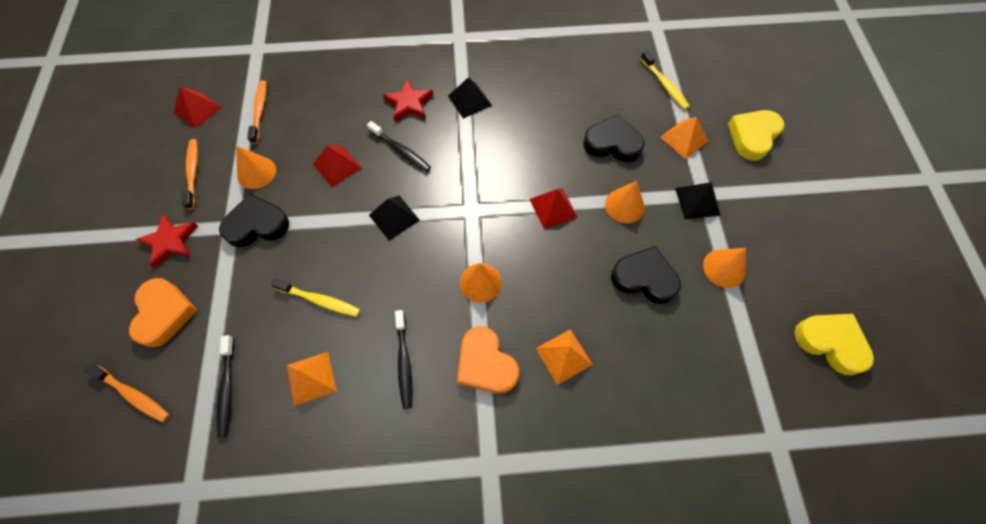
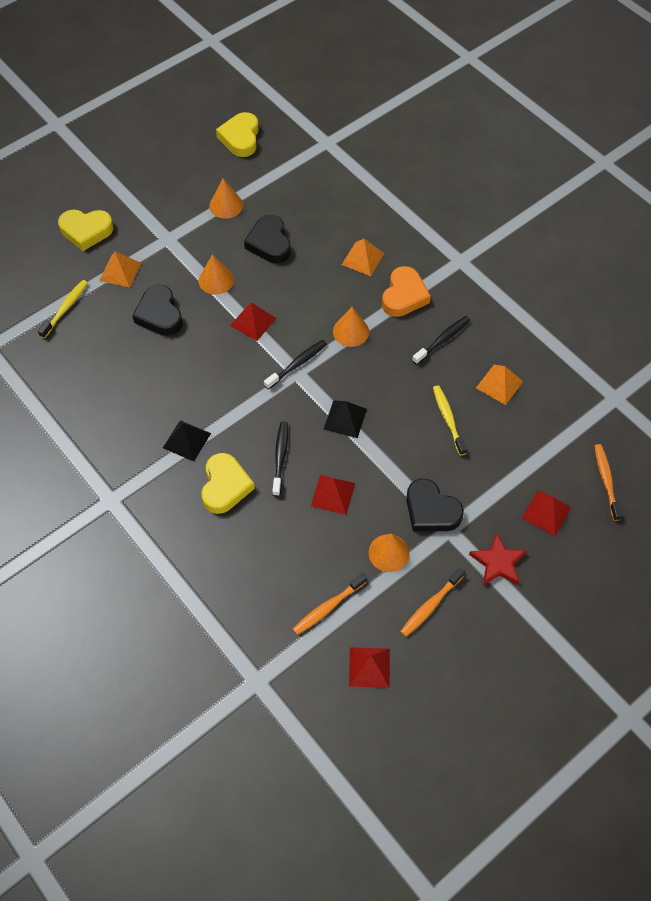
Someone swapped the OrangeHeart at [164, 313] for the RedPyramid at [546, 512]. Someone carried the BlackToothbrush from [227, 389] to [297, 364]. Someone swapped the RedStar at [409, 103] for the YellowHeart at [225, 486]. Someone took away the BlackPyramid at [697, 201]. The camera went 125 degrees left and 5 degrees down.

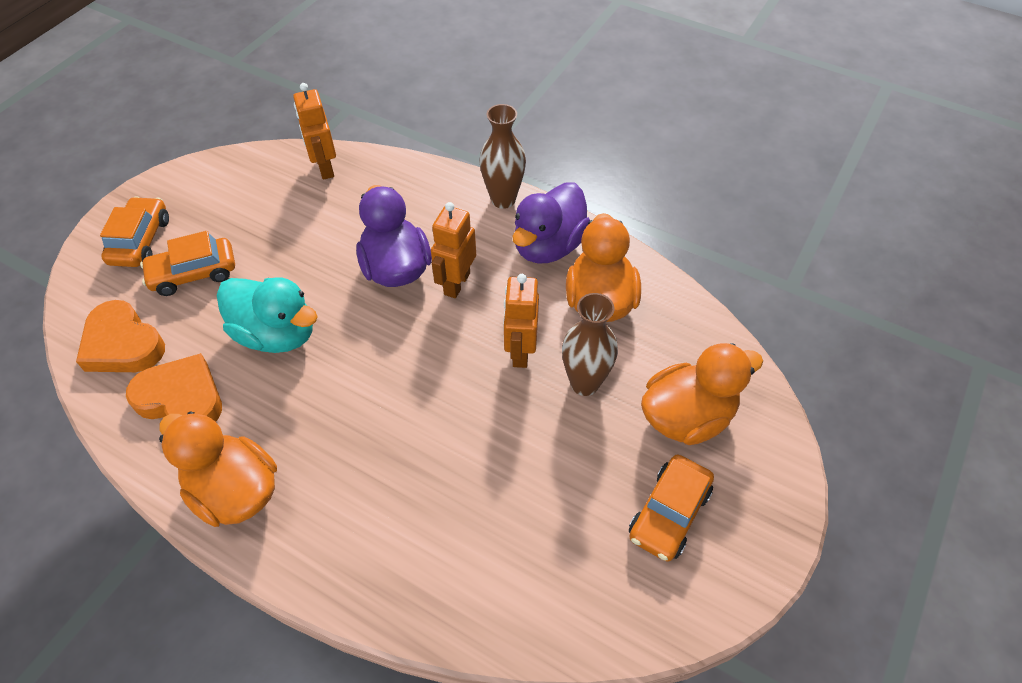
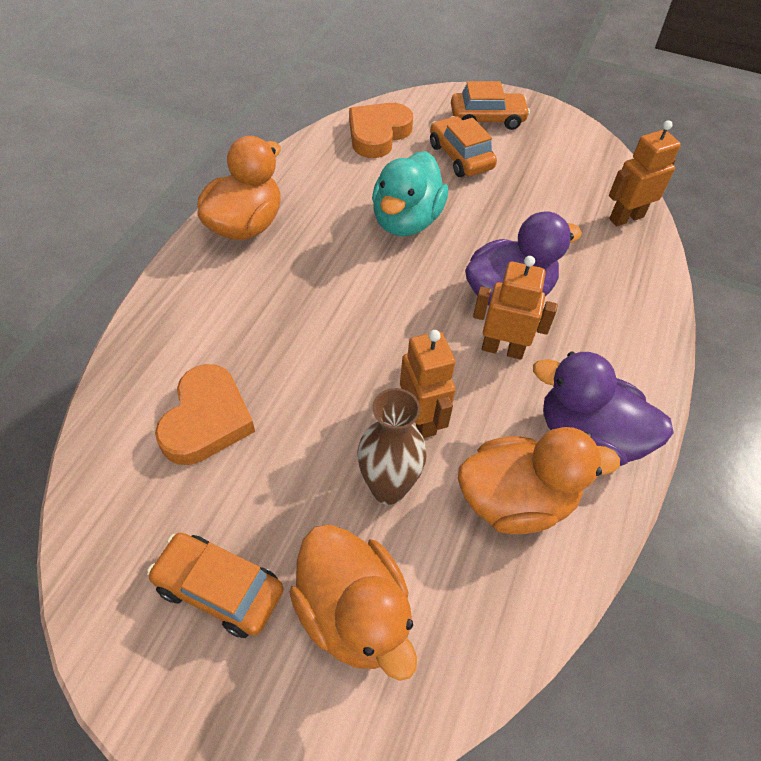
Someone carried the OrangeHeart from [181, 398] to [207, 420]. Someone took away the BrownVase at [503, 199]. Someone rotated the OrangeRobot at [520, 351] by 75 degrees clockwise. The camera went 80 degrees right and 0 degrees up.

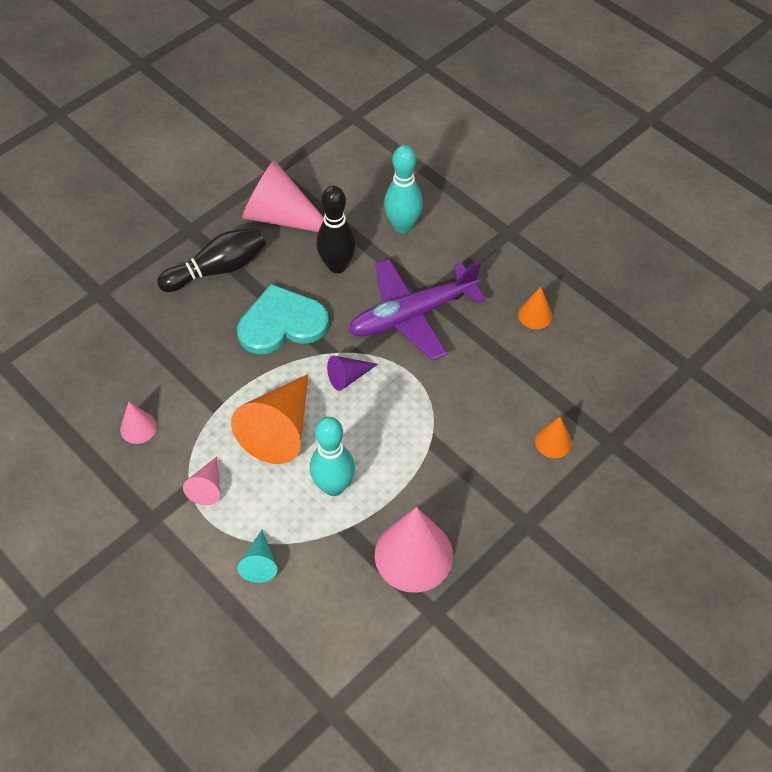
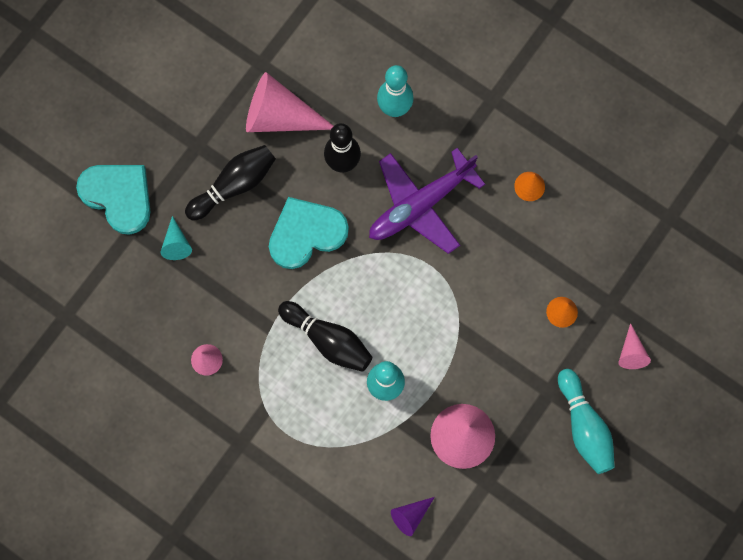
Someone carried the PinkCone from [207, 487] to [631, 352]. Someone swapped the OrangeCone at [279, 429] for the BlackBowlingPin at [328, 340]. Someone carried the TurquoiseCone from [259, 563] to [176, 244]. Someone carried the PurpleCone from [348, 377] to [410, 515]. Someone put down the TurquoiseHeart at [118, 196]. Someone put down the TurquoiseBowlingPin at [584, 426]. The camera went 10 degrees left and 20 degrees up.

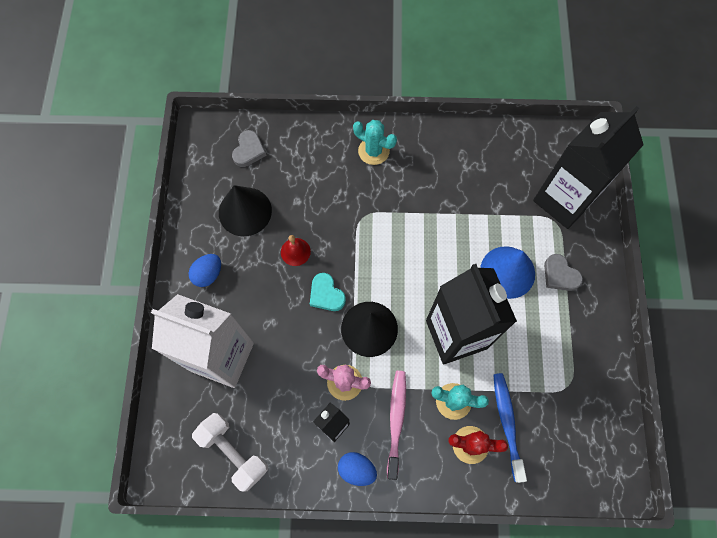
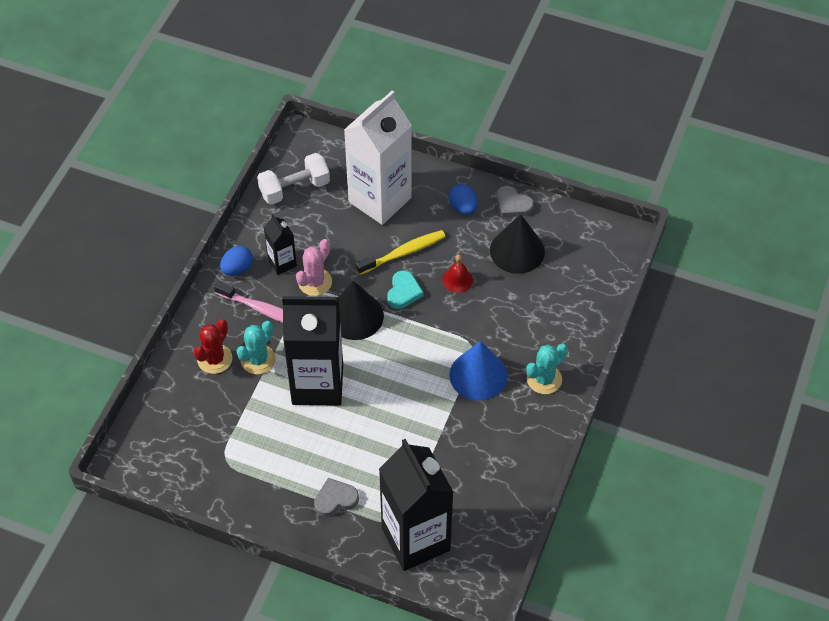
Someone carried the GreyHeart from [249, 150] to [513, 204]. Someone rotated the TurquoiseHeart at [326, 294] by 120 degrees clockwise. Someone carried the BlueCone from [507, 272] to [478, 375]. Someone took away the BlueToothbrush at [507, 423]. Someone put down the YellowToothbrush at [403, 253]. The camera went 110 degrees right and 15 degrees down.

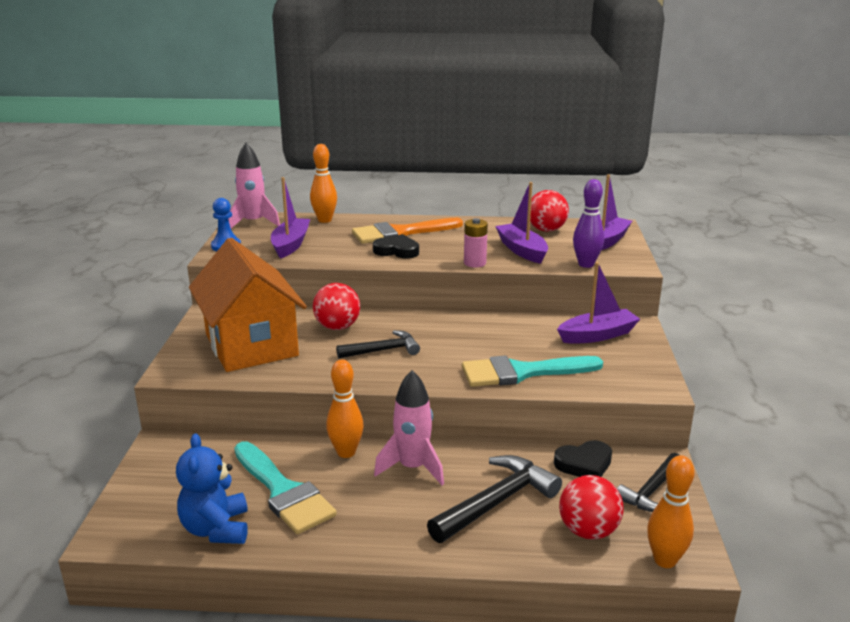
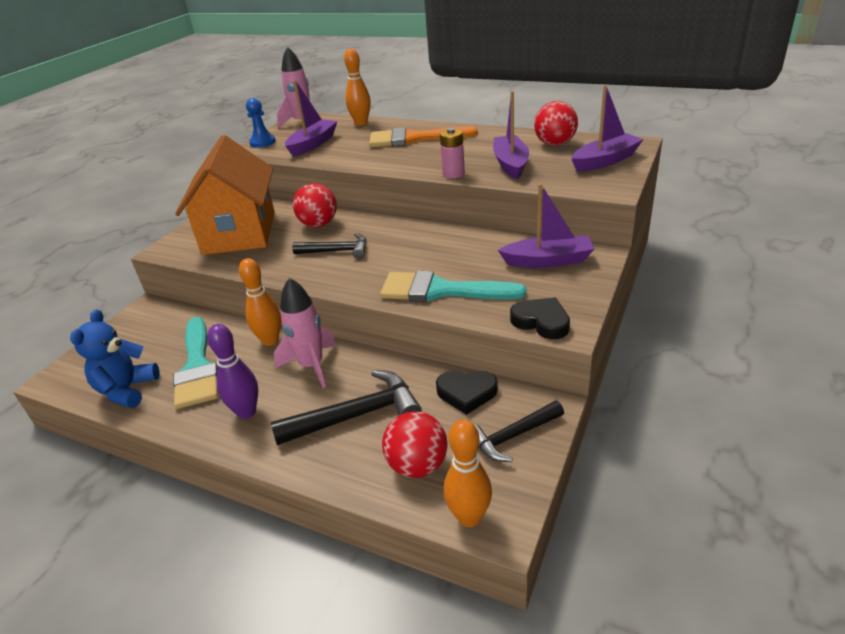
Someone carried the BlackHeart from [397, 251] to [541, 321]. Someone carried the PurpleBowlingPin from [586, 264] to [246, 412]. The camera went 25 degrees right and 10 degrees up.

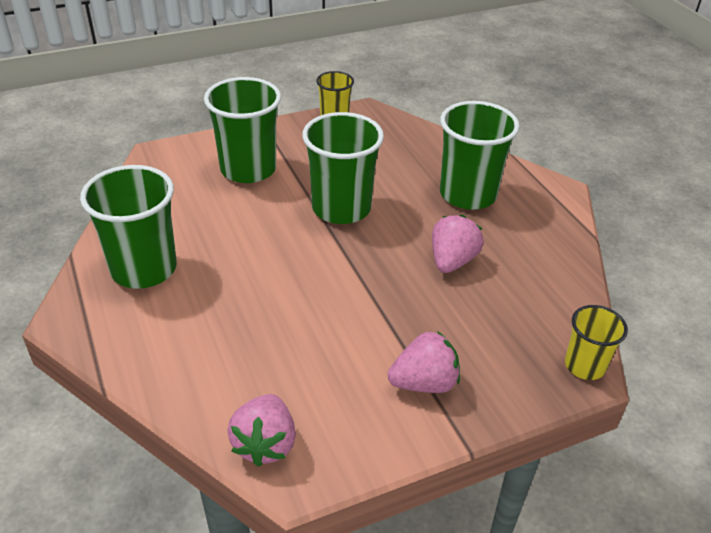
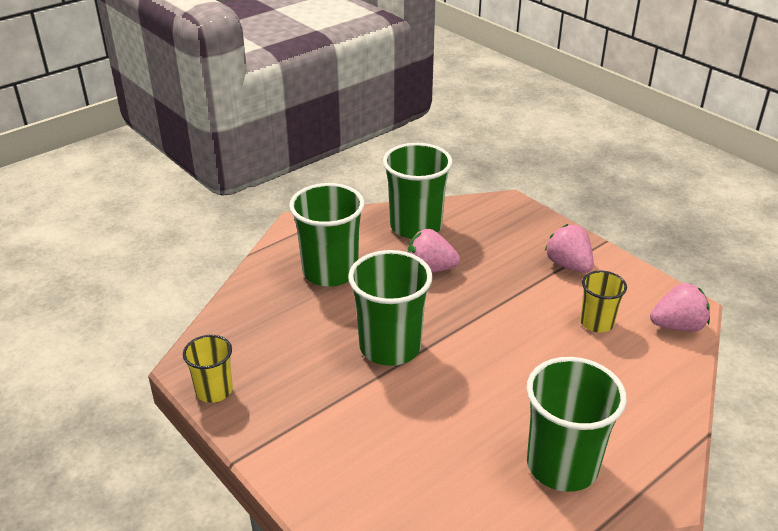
Someone carried the GreenCup from [248, 169] to [416, 226]. Someone carried the YellowCup from [584, 365] to [596, 322]. The camera went 105 degrees left and 5 degrees down.

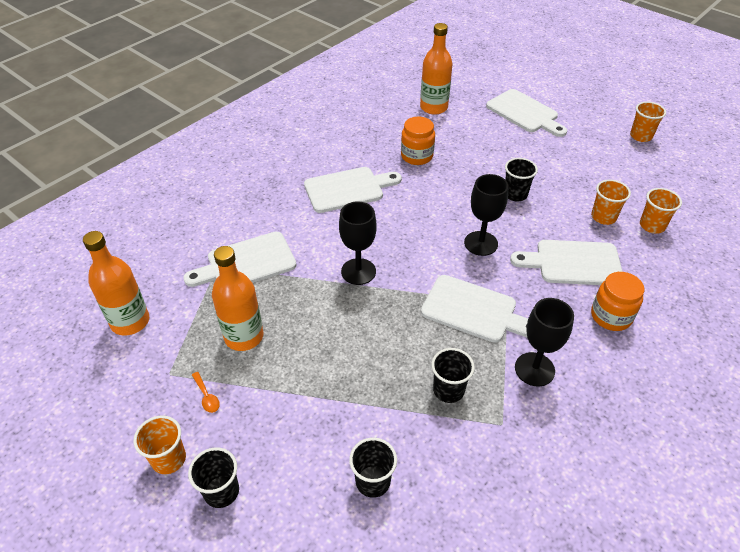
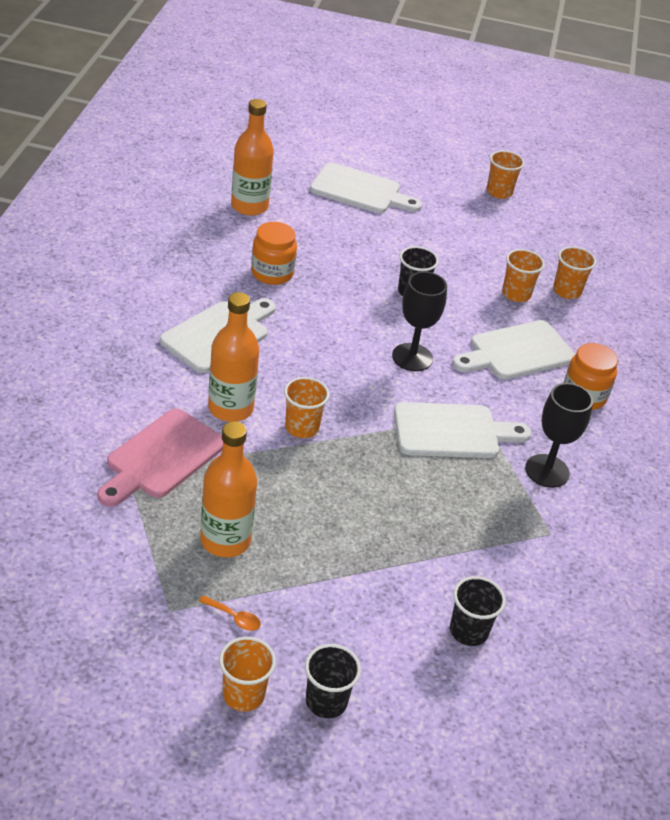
Someone carried the OrangeBottle from [130, 321] to [230, 408]. Someone repainted the WhiteCuttingBoard at [246, 263], which became the PinkCuttingBoard at [162, 457]. Someone swapped the BlackGoblet at [358, 271] for the OrangeCup at [302, 427]. Someone took away the BlackCup at [448, 390]. The camera went 35 degrees left and 5 degrees down.

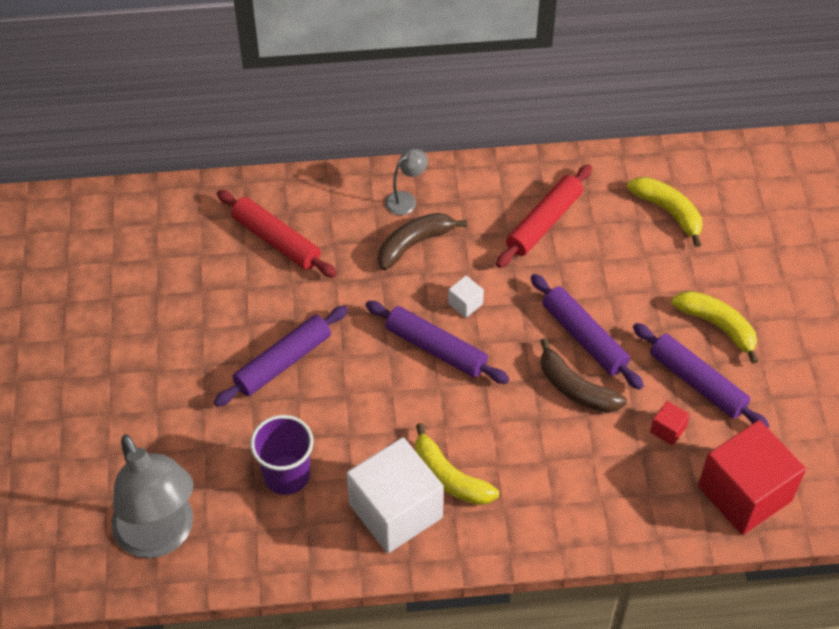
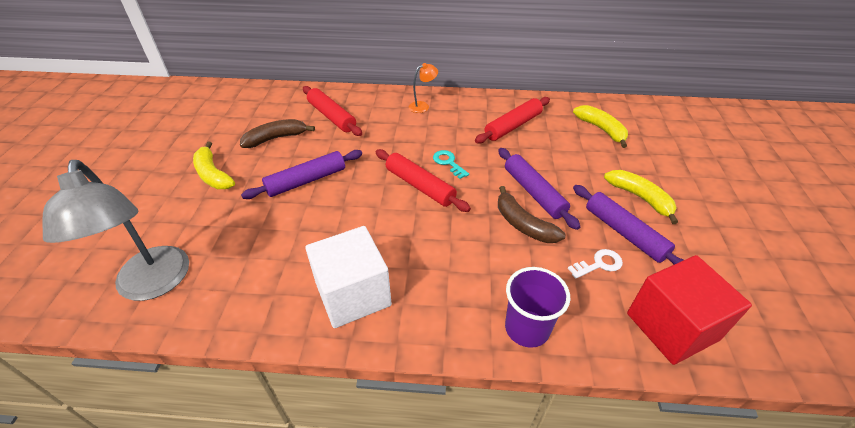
Someone carried the PurpleCup from [286, 475] to [527, 328]. Someone repainted the PurpleRollingPin at [436, 348], which became the RedRollingPin at [420, 186]. Someone carried the BrownBanana from [414, 244] to [275, 138]. Someone repainted the GreyLamp at [406, 200], which became the OrangeLamp at [423, 106]. Someone carried the YellowBanana from [449, 477] to [213, 175]. Someone swapped the WhiteCube at [465, 304] for the TurquoiseKey at [448, 163]. Someone swapped the RedCube at [668, 430] for the WhiteKey at [599, 264]. The camera went 10 degrees right and 10 degrees down.

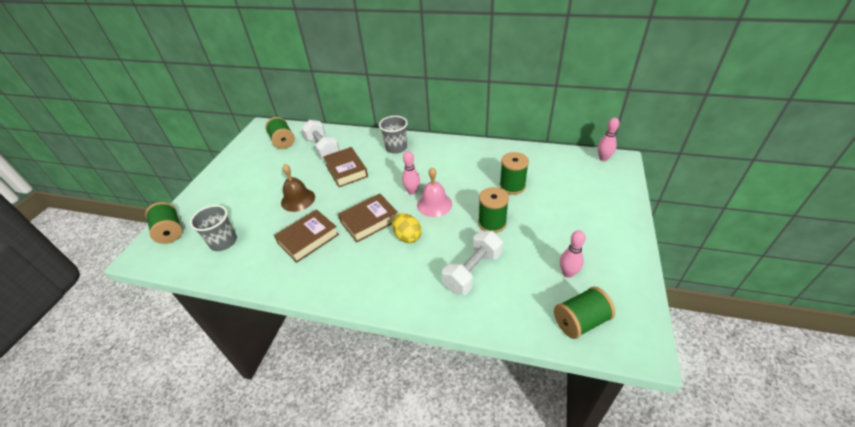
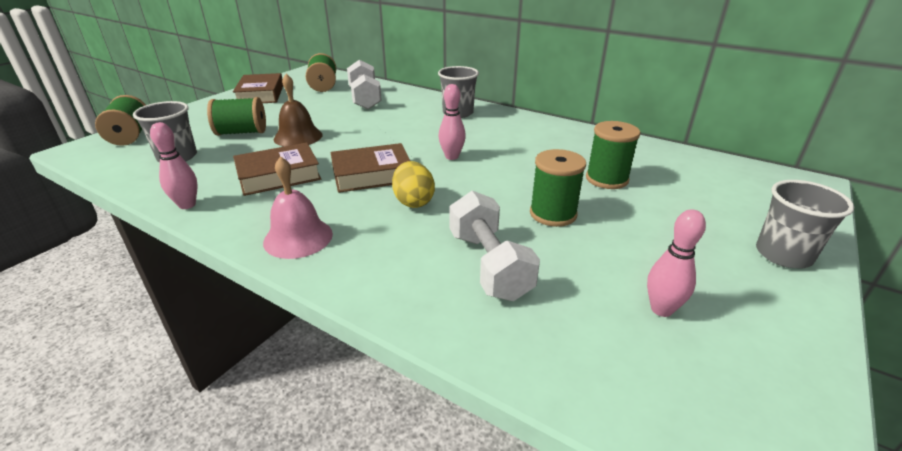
Someone carried the BrownBook from [346, 170] to [260, 94]. Someone carried the PinkBell from [434, 204] to [298, 238]. Someone rotated the WhiteDumbbell at [472, 271] by 75 degrees counterclockwise. Someone carried the GreenSpool from [580, 321] to [242, 132]. Someone carried the PinkBowlingPin from [603, 158] to [187, 205]. Someone put down the GreyCup at [783, 255]. The camera went 15 degrees right and 10 degrees down.

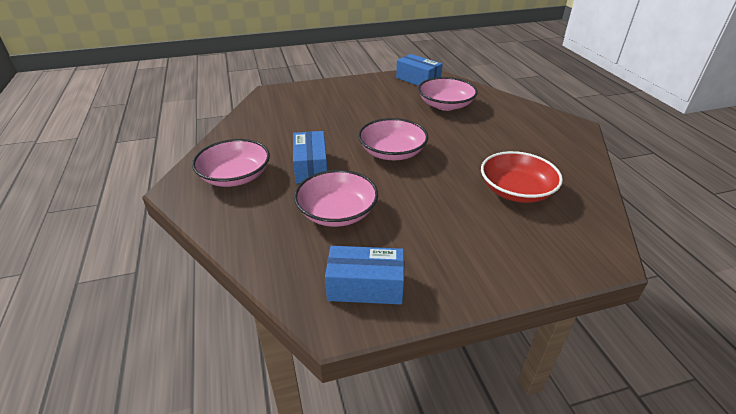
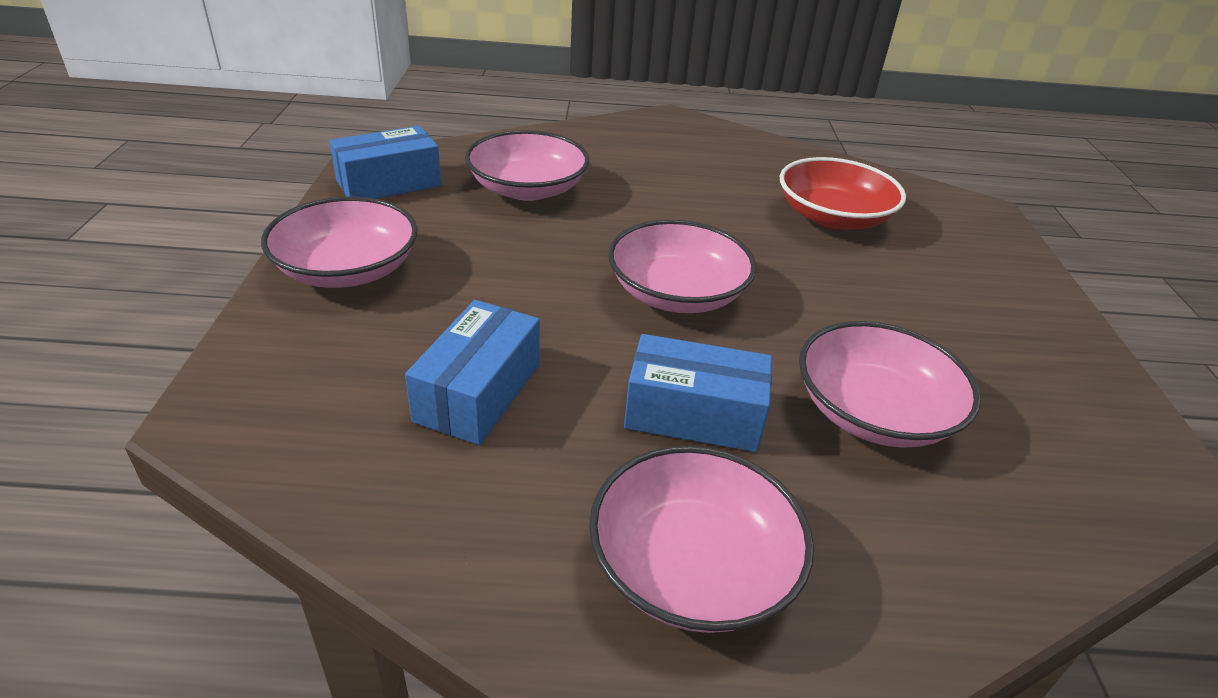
Someone carried the BlueBox from [365, 286] to [478, 392]. Someone put down the PinkBowl at [347, 269]. The camera went 75 degrees left and 0 degrees up.

